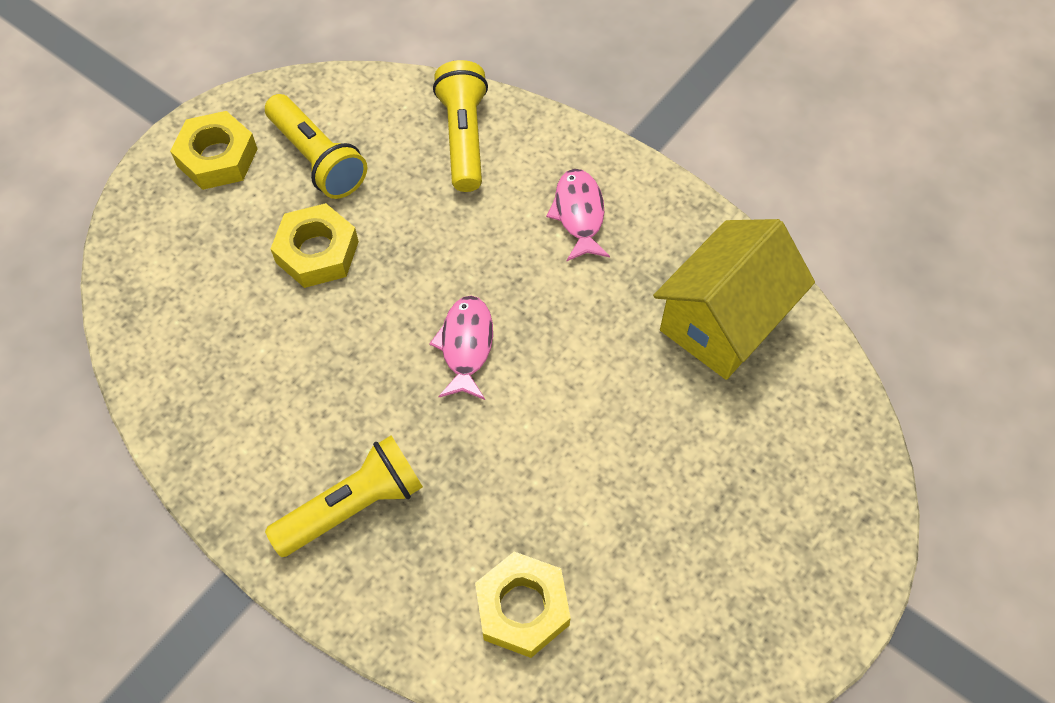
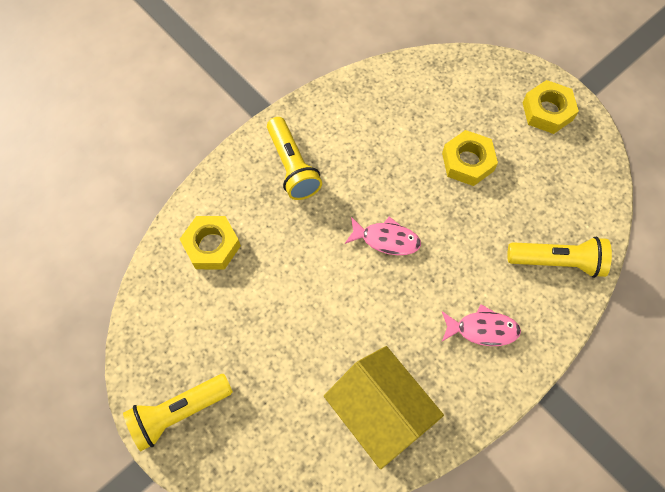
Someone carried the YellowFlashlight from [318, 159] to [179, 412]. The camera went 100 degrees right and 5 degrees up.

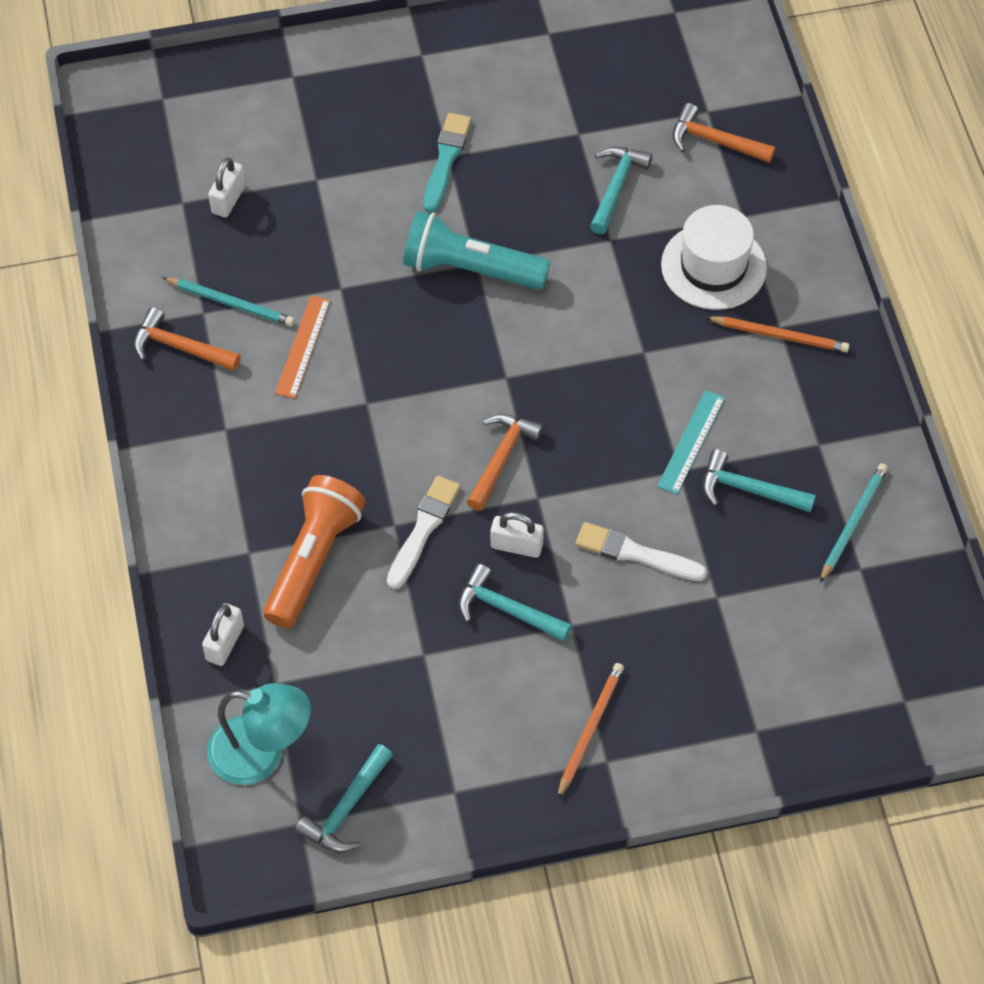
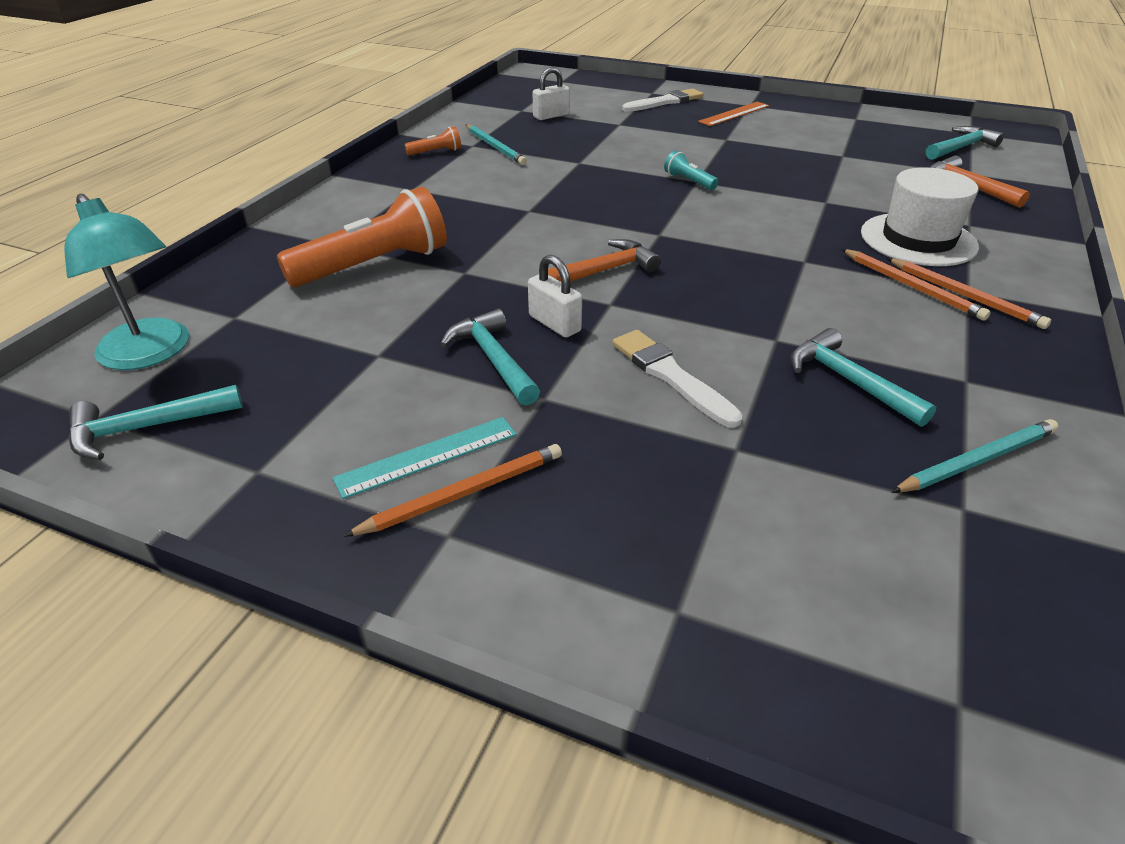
Someone swapped the OrangeHammer at [180, 347] for the OrangeFlashlight at [436, 152]. Someone took away the WhitePadlock at [225, 643]. Someone carried the OrangeRuler from [303, 346] to [734, 114]. Someone carried the WhiteBrush from [423, 529] to [665, 102]. Someone scaled the TurquoiseFlashlight at [470, 268] by 0.45. Someone took away the TurquoiseBrush at [446, 160]. Someone carried the TurquoiseHammer from [616, 187] to [960, 148]. Someone carried the TurquoiseRuler from [691, 442] to [427, 456]. Someone put down the OrangePencil at [911, 287]. The camera went 35 degrees right and 20 degrees down.

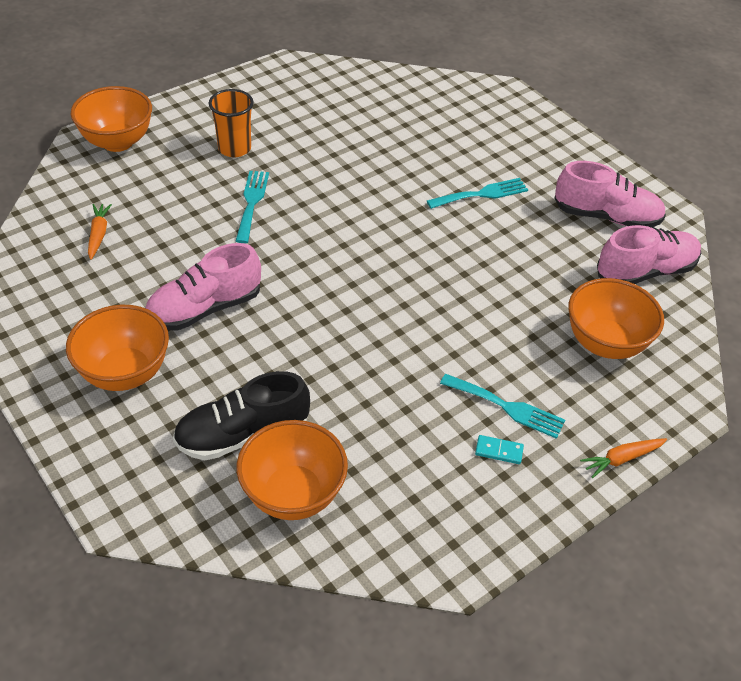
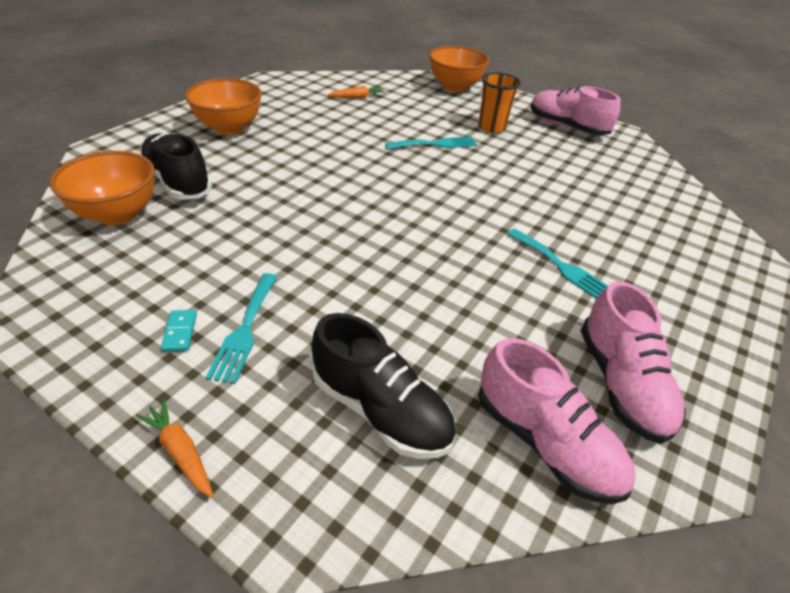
Someone carried the PinkShoe from [205, 308] to [566, 127]. Someone swapped the OrangeBowl at [605, 343] for the BlackShoe at [381, 410]. The camera went 70 degrees right and 5 degrees down.

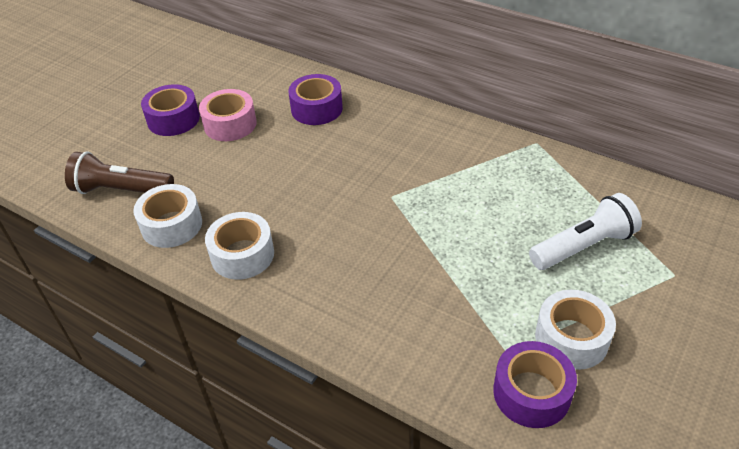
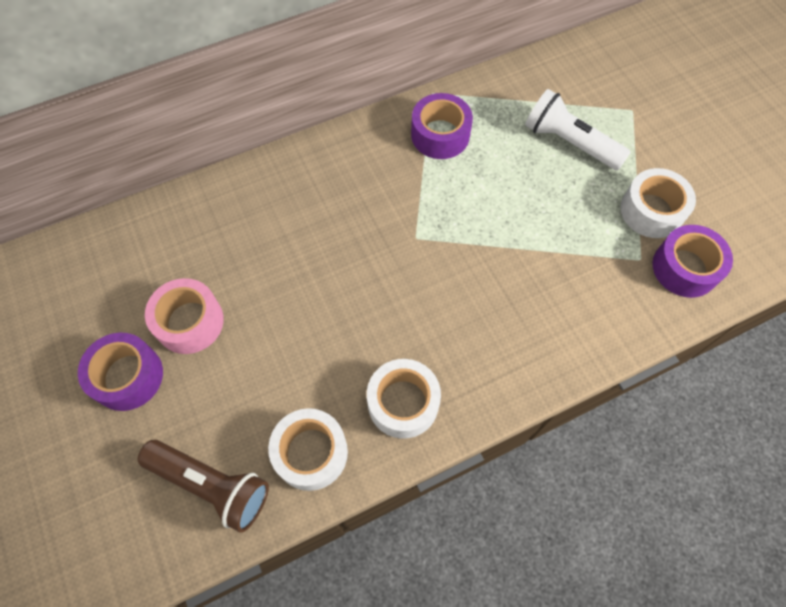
Someone rotated the BrownFlashlight at [121, 190] by 105 degrees counterclockwise. Someone carried the PurpleTape from [316, 109] to [440, 135]. Someone rotated the WhiteFlashlight at [583, 246] by 60 degrees counterclockwise. The camera went 60 degrees left and 20 degrees up.

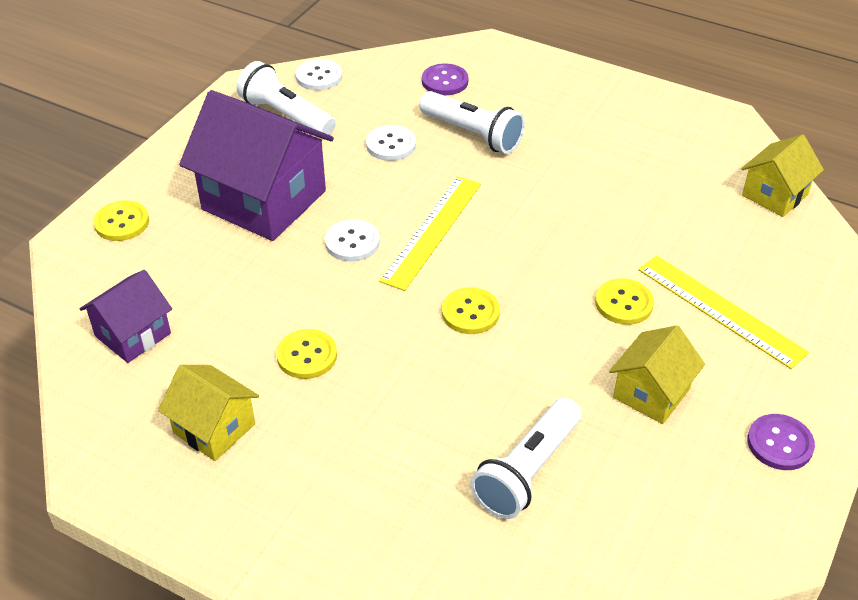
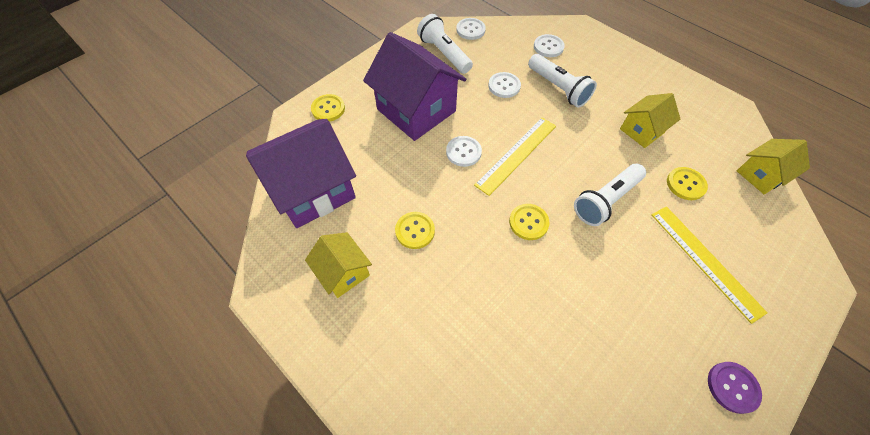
Someone scaled the PurpleHouse at [133, 335] by 1.86. Someone repainted the PurpleButton at [445, 81], which became the WhiteButton at [548, 47]. Someone carried the WhiteFlashlight from [527, 471] to [605, 200]. Someone carried the YellowButton from [624, 303] to [685, 184]. Someone carried the YellowHouse from [651, 393] to [641, 131]. The camera went 15 degrees right and 15 degrees up.

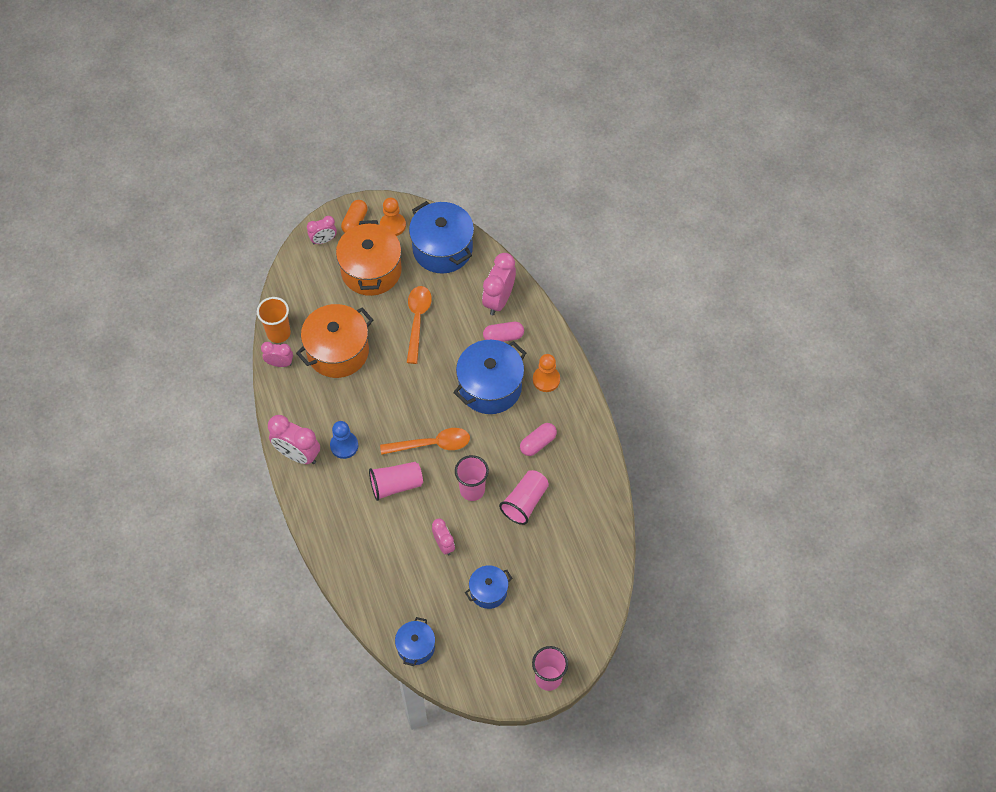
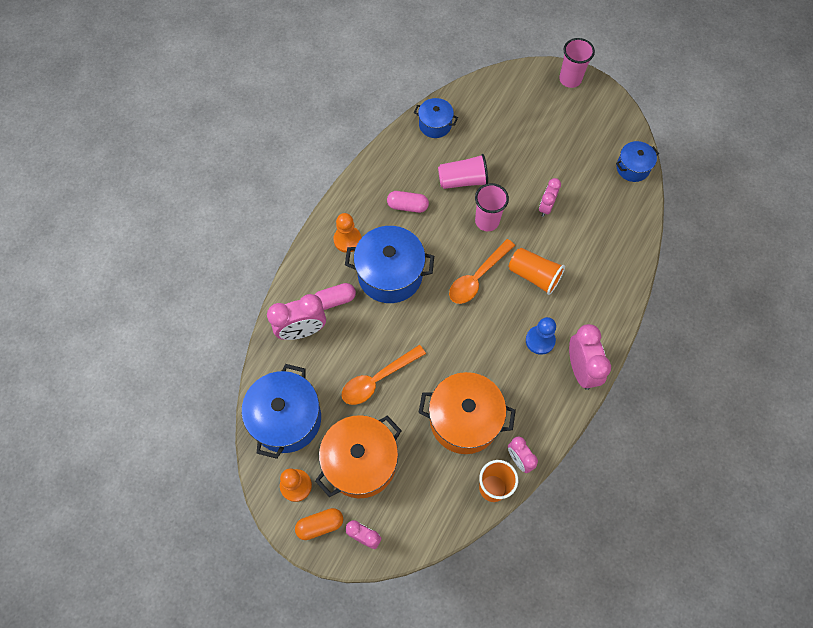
Someone repainted the PinkCup at [396, 485], which became the OrangeCup at [534, 276]. Someone rotated the OrangeSpoon at [432, 444] by 90 degrees counterclockwise. Someone carried the BluePot from [488, 591] to [435, 125]. Someone rotated the PinkCapsule at [503, 336] by 60 degrees counterclockwise. The camera went 130 degrees left and 5 degrees up.

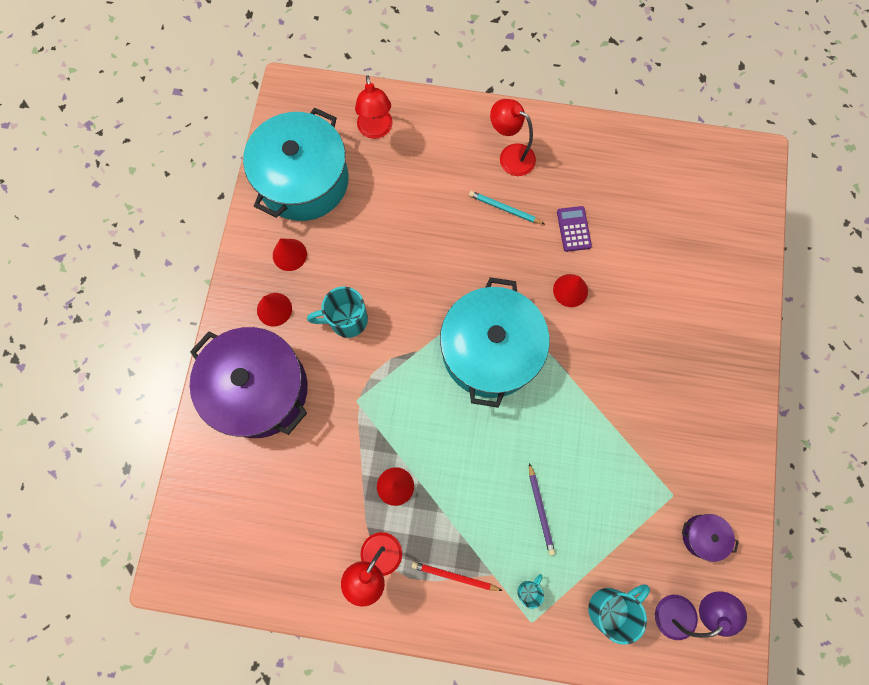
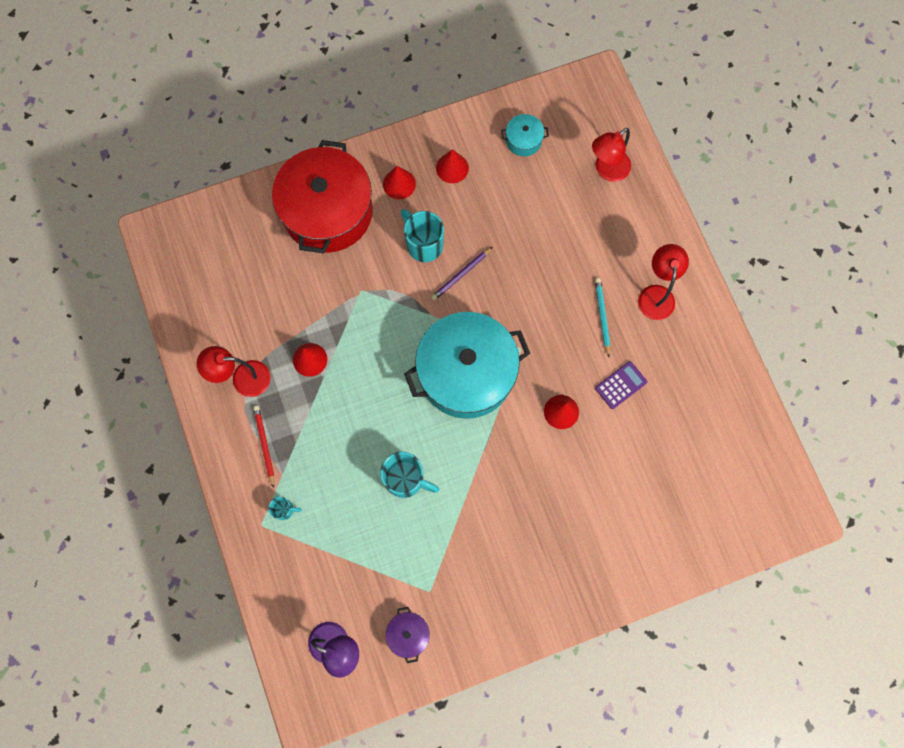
Someone repainted the PurplePot at [259, 389], which became the RedPot at [327, 211]. Someone scaled the TurquoisePot at [303, 180] by 0.41. Someone carried the PurplePencil from [540, 510] to [461, 274]. Someone carried the TurquoiseMug from [610, 608] to [406, 479]. The camera went 60 degrees right and 0 degrees up.

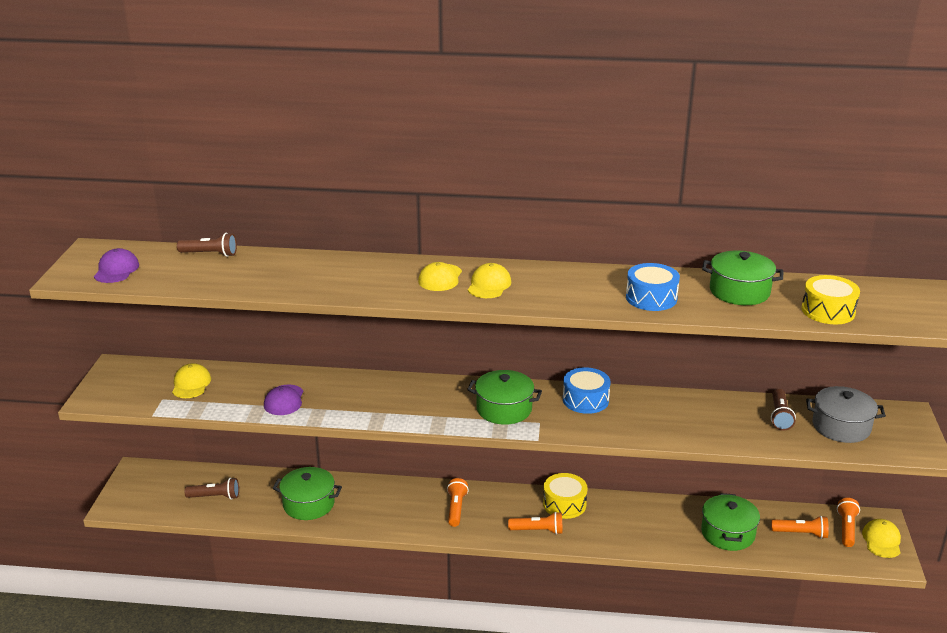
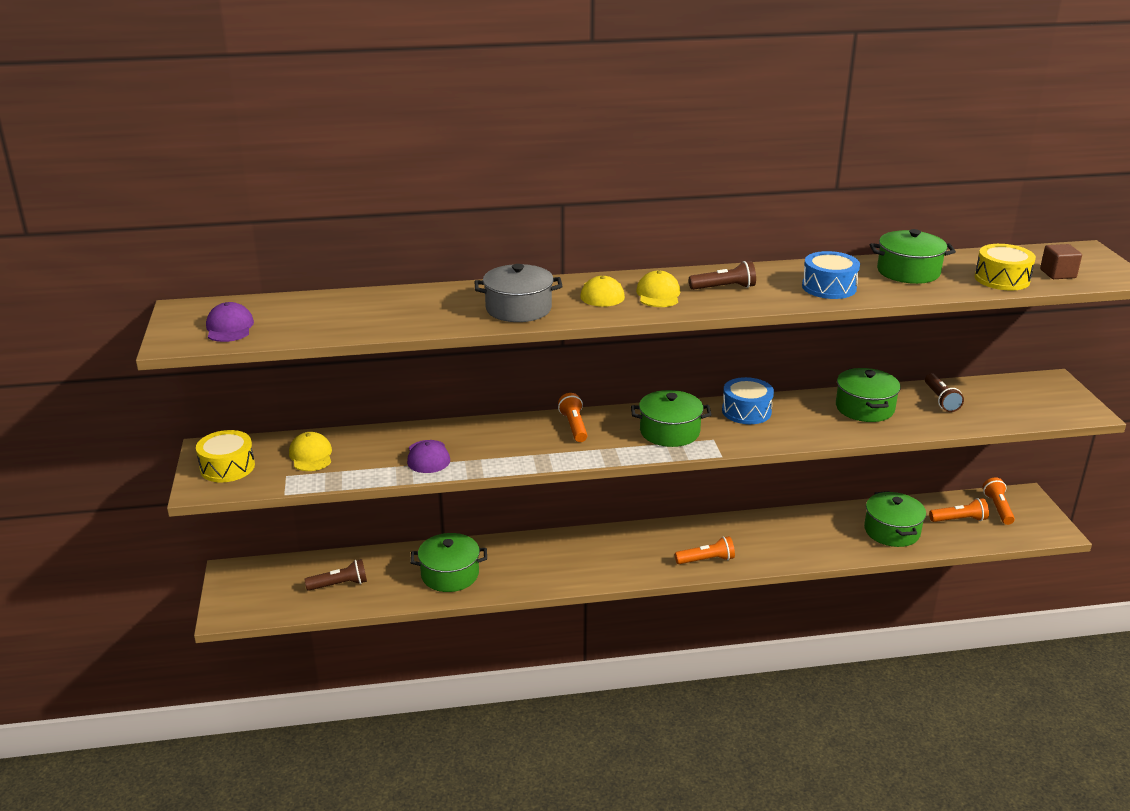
Someone carried the BrownFlashlight from [210, 254] to [724, 288]. Someone carried the OrangeFlashlight from [456, 508] to [574, 426]. Someone carried the YellowDrum from [564, 504] to [227, 467]. Someone carried the GreyPot from [841, 426] to [518, 309]. Someone took away the YellowCap at [881, 540]. Someone put down the GreenPot at [864, 408]. Someone put down the BrownCube at [1058, 274]. The camera went 15 degrees left and 0 degrees up.

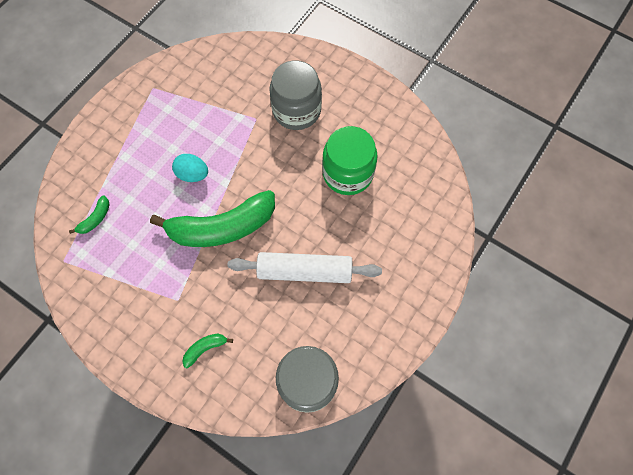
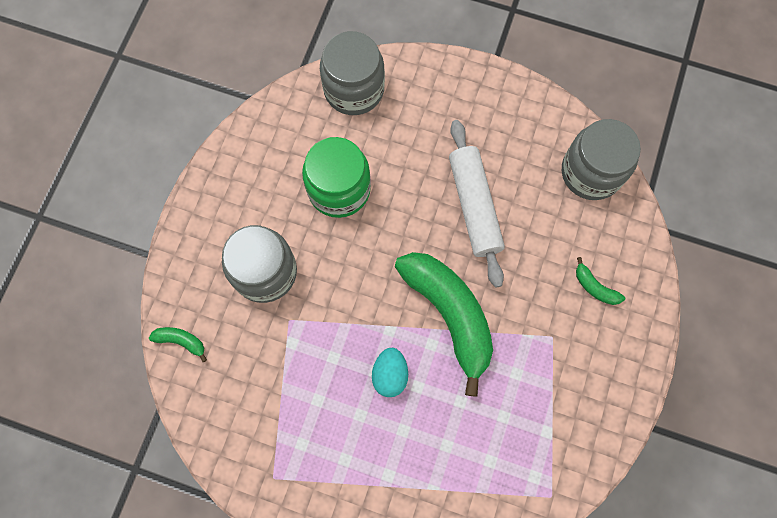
Someone carried the GreenBanana from [95, 219] to [181, 341]. Someone put down the GreyJar at [354, 89]. The camera went 105 degrees left and 5 degrees up.

